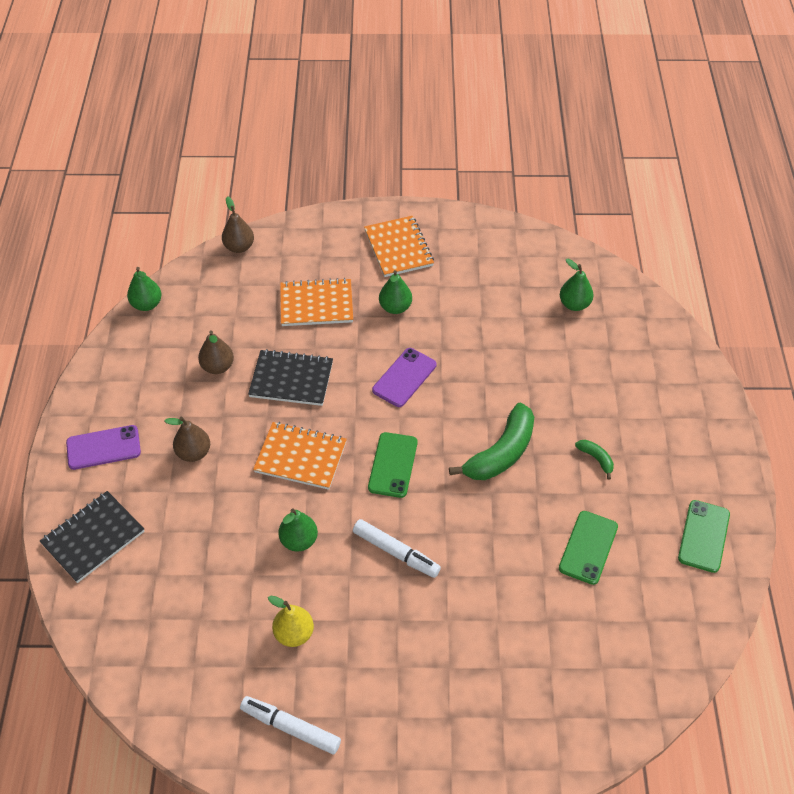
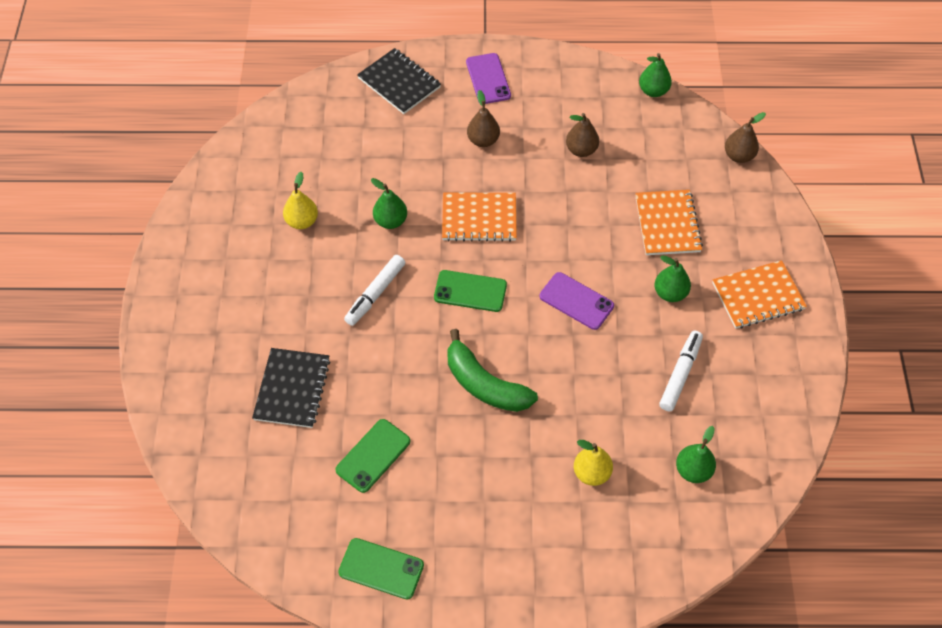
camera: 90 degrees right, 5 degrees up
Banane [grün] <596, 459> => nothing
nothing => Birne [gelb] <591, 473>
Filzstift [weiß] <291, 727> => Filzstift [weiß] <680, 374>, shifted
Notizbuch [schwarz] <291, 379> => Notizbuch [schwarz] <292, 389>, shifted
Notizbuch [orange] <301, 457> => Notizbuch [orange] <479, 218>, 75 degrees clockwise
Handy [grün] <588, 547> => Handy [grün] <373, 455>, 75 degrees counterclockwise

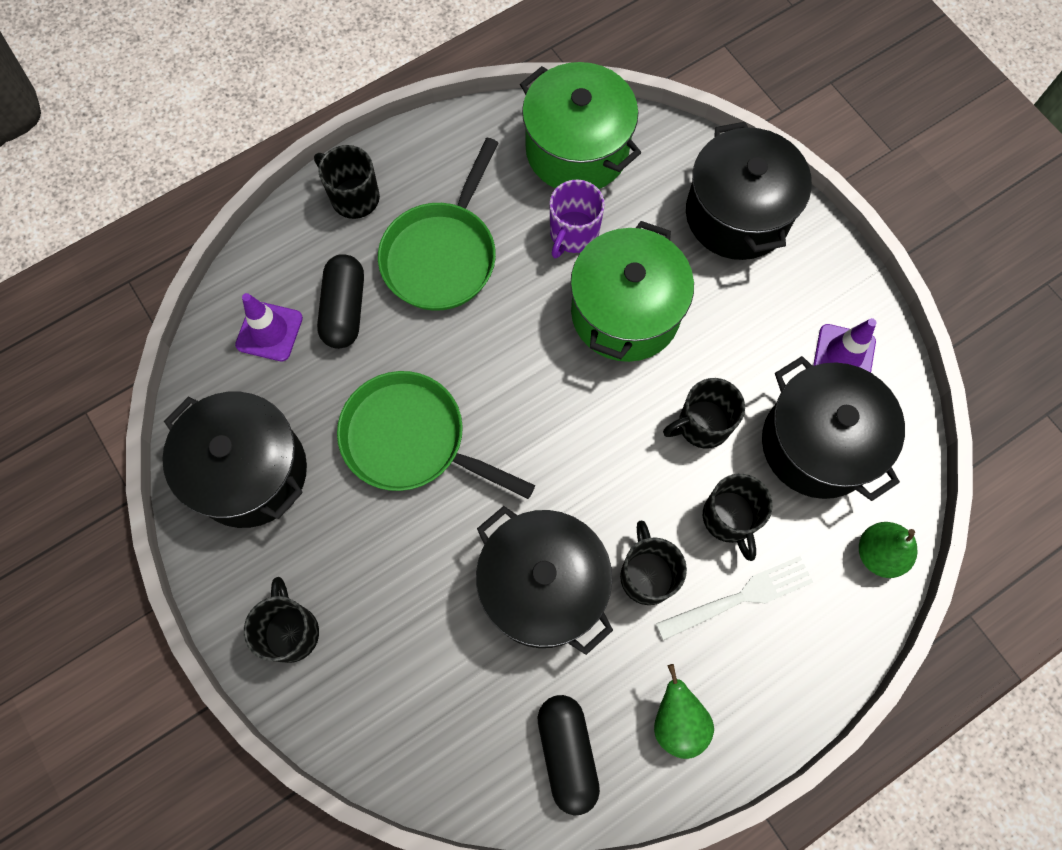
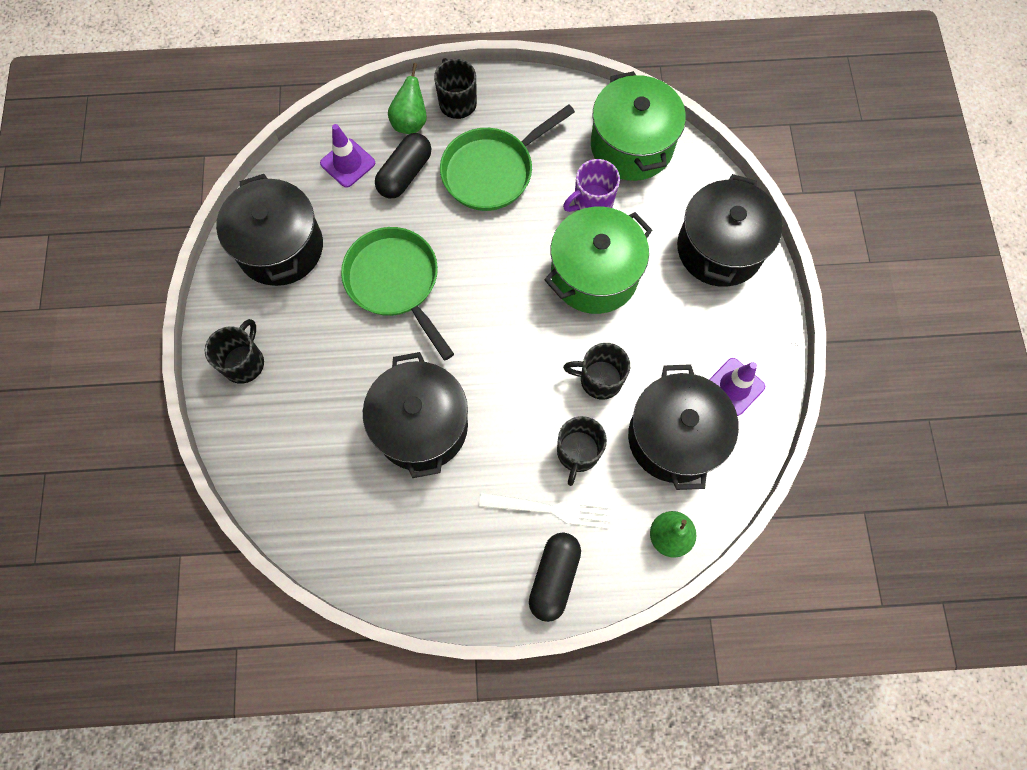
camera: 30 degrees right, 0 degrees up
Tasse [schwarz] <647, 575> => nothing
Kapsel [schwarz] <567, 753> => Kapsel [schwarz] <554, 577>, shifted
Birne [grün] <677, 721> => Birne [grün] <410, 122>, shifted

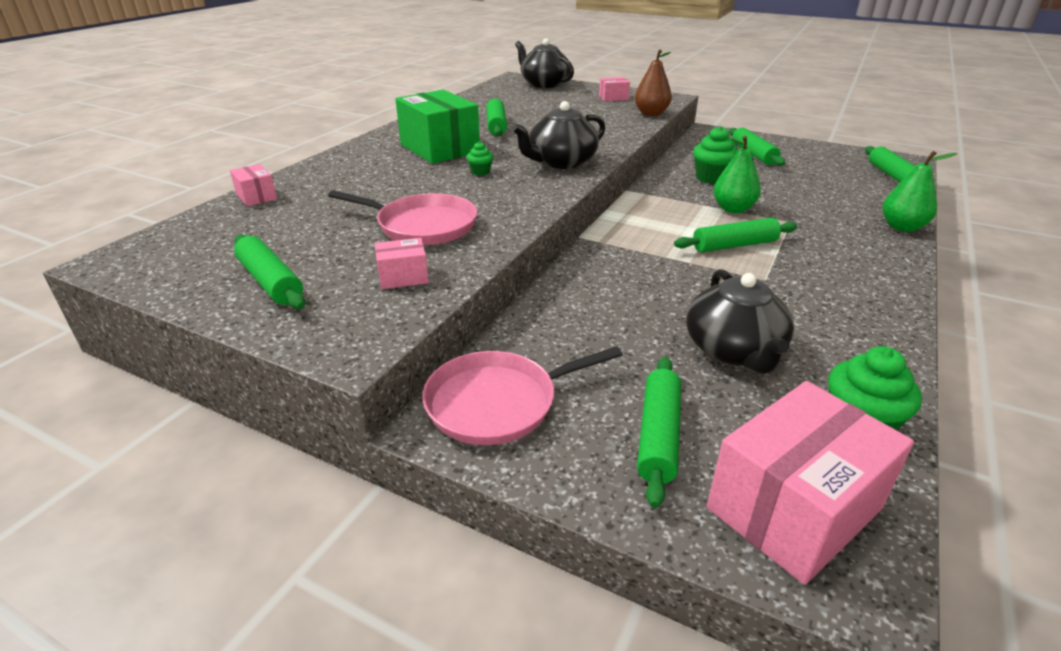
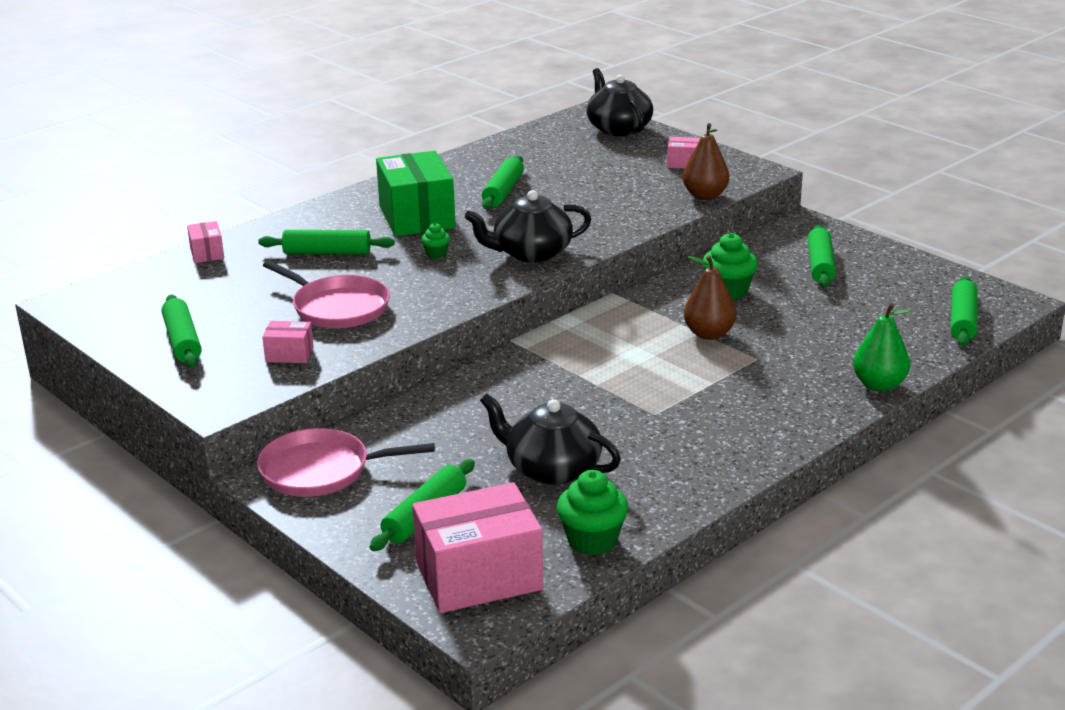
camera: 20 degrees right, 5 degrees down
Nudelholz [grün] <734, 245> => Nudelholz [grün] <327, 252>, shifted
Birne [grün] <733, 209> => Birne [braun] <709, 334>
Teekanne [schwarz] <734, 350> => Teekanne [schwarz] <551, 469>, 105 degrees clockwise

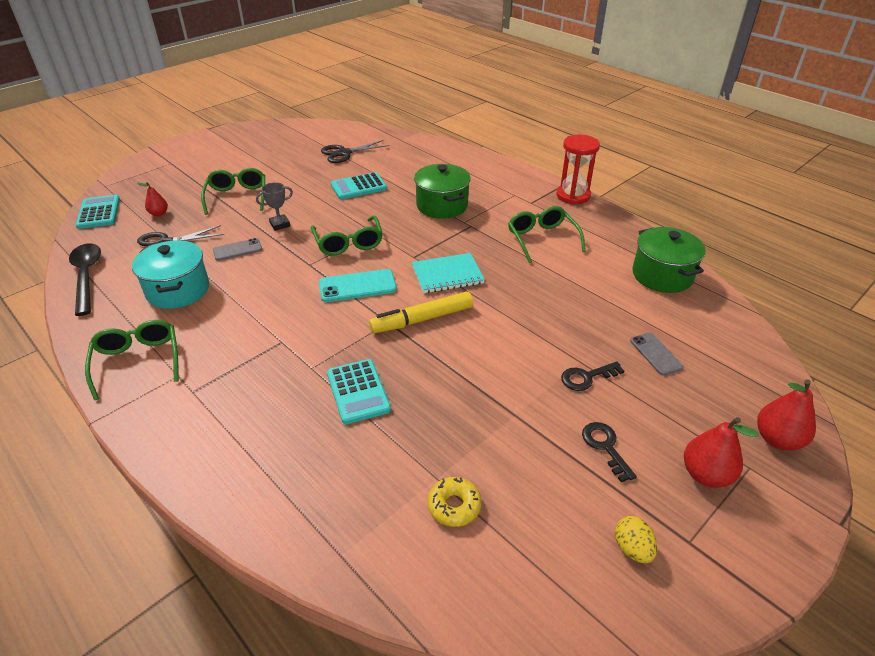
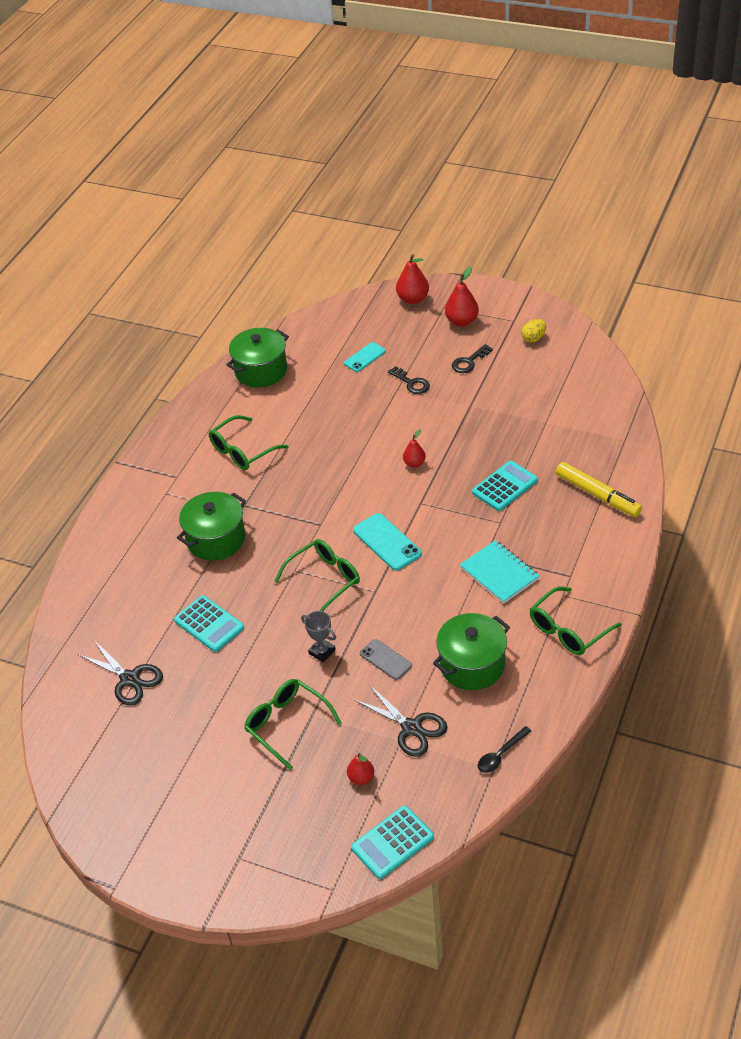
camera: 110 degrees left, 5 degrees up
Donut [gelb] <454, 506> => nothing
Sanduhr [rot] <573, 196> => nothing
nothing => Birne [rot] <414, 463>
Filzstift [gelb] <422, 319> => Filzstift [gelb] <597, 495>, shifted
Notizbuch [türkis] <447, 275> => Notizbuch [türkis] <499, 573>, shifted
Kochtopf [türkis] <178, 290> => Kochtopf [grün] <472, 665>
Handy [grau] <655, 354> => Handy [türkis] <364, 357>
Brille [grün] <237, 197> => Brille [grün] <287, 725>, 75 degrees clockwise
Löffel [schwarz] <87, 276> => Löffel [schwarz] <501, 754>, x0.56

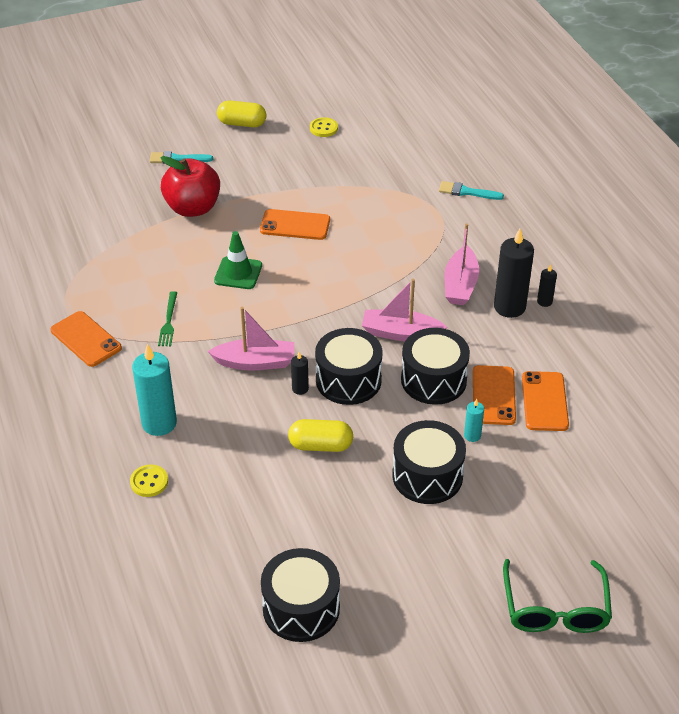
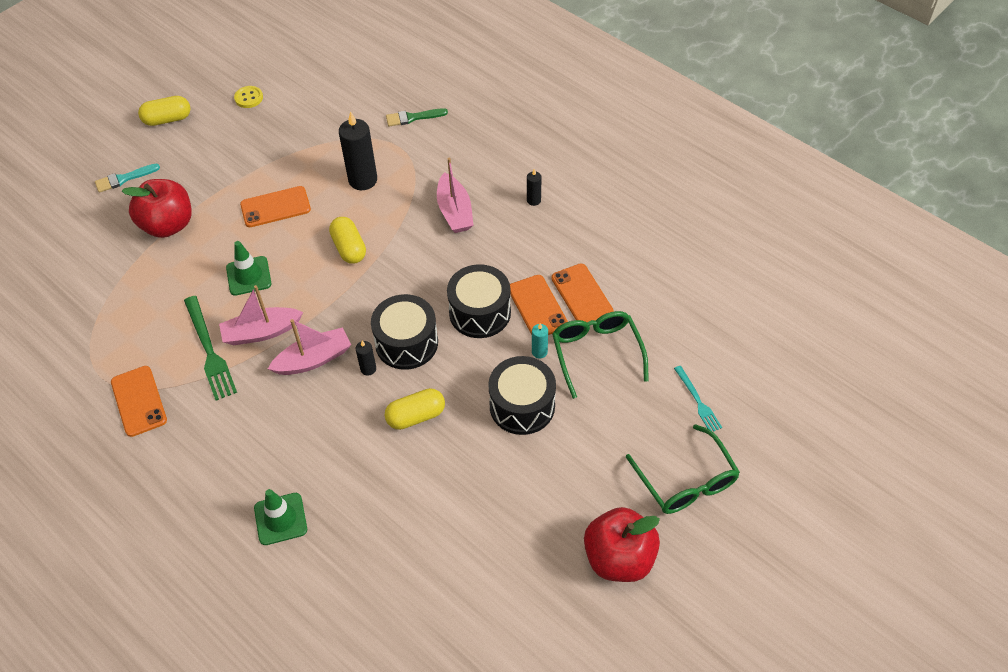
camera: 25 degrees left, 10 degrees up
Kerze [türkis] <159, 423> => nothing
Trommel [schwarz] <301, 608> => nothing
nothing => Kapsel [gelb] <349, 248>
nothing => Brille [grün] <596, 353>
nothing => Apfel [rot] <619, 558>
nothing => Gabel [türkis] <698, 401>
Boot [rosa] <401, 333> => Boot [rosa] <261, 332>, shifted
Kerze [schwarz] <509, 307> => Kerze [schwarz] <363, 180>, shifted
Knopf [gelb] <149, 482> => Leitkegel [grün] <280, 519>
Pinsel [türkis] <467, 192> => Pinsel [grün] <413, 117>
Handy [orange] <86, 339> => Handy [orange] <139, 401>, 45 degrees clockwise
Gabel [grün] <168, 321> => Gabel [grün] <209, 350>, x1.69

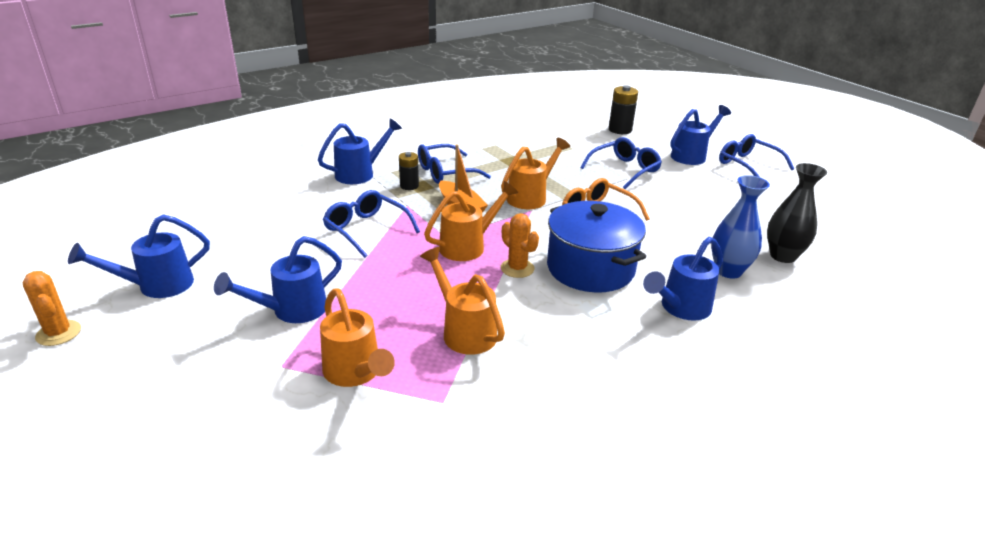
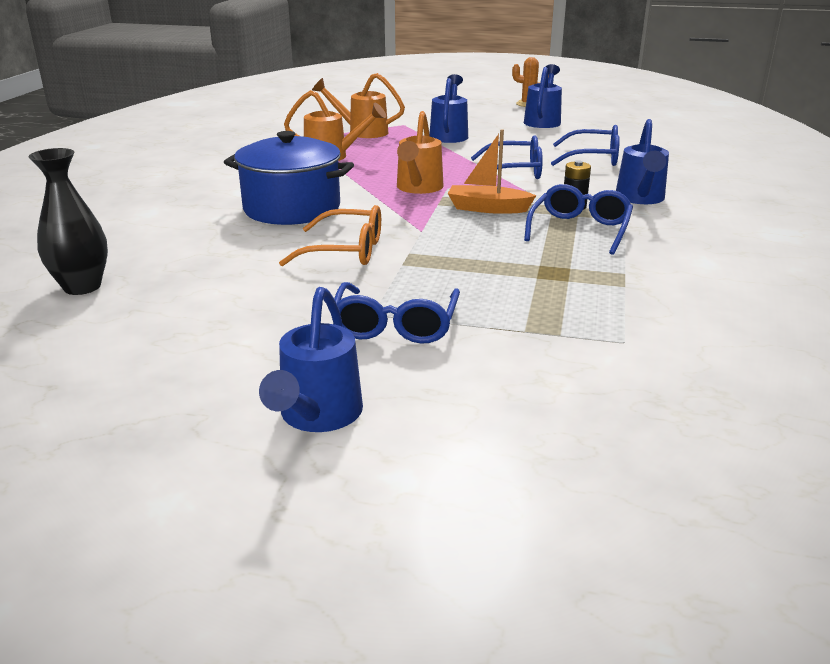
camera: 140 degrees right, 5 degrees down
Gießkanne [orange] <531, 197> => nothing
Kaktus [orange] <517, 268> => nothing
Batterie [schwarz] <620, 130> => nothing
Gießkanne [blau] <680, 308> => nothing
Vase [blau] <728, 271> => nothing
Brille [blau] <748, 165> => Brille [blau] <593, 158>, shifted

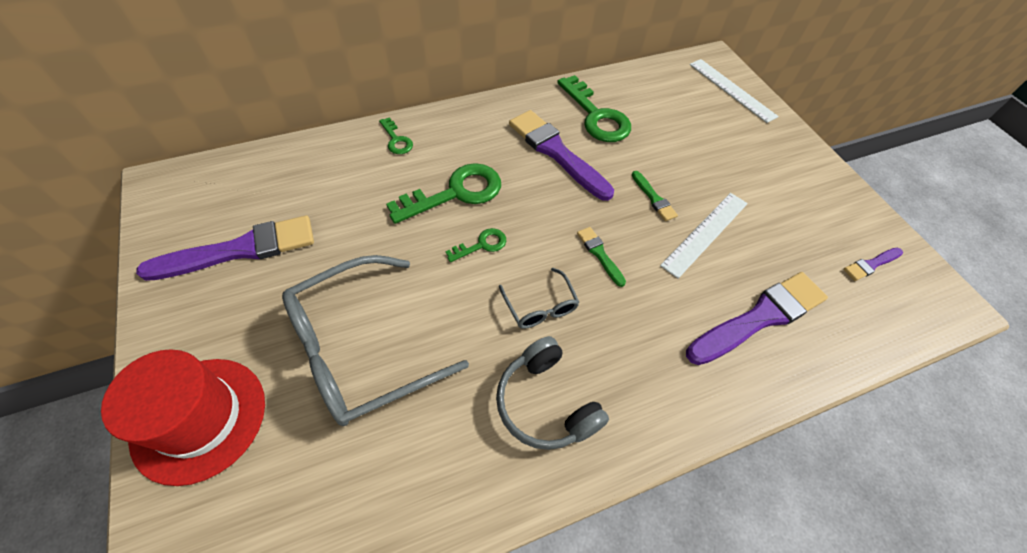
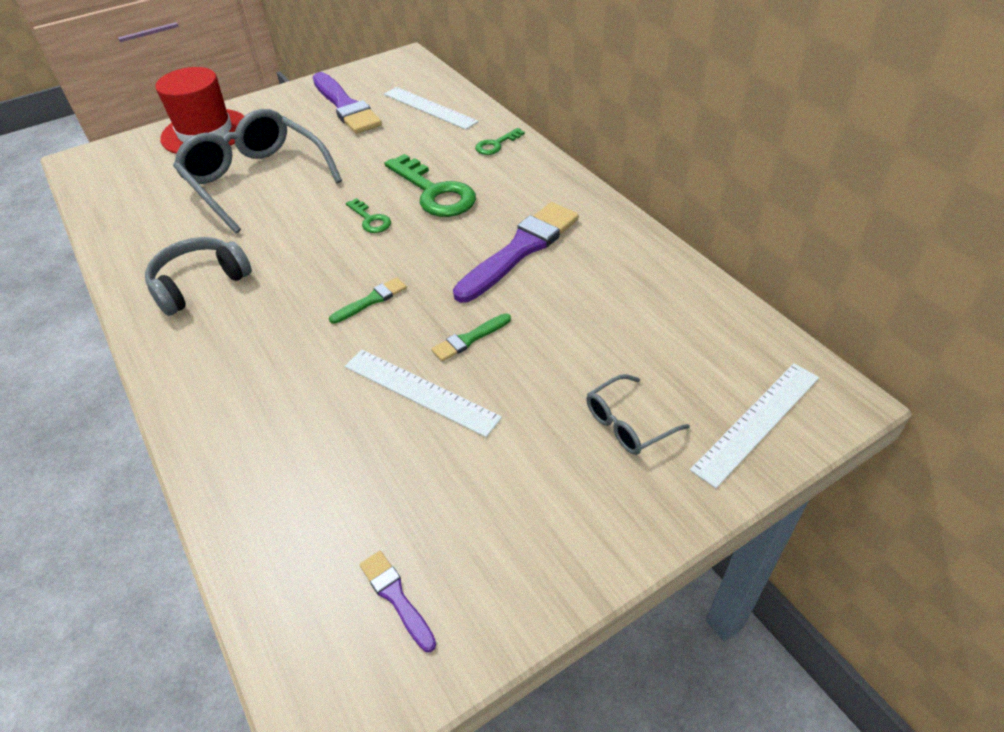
camera: 85 degrees right, 10 degrees down
Schlüssel [grün] <596, 116> => nothing
Pinsel [lila] <760, 317> => nothing
nothing => Lineal [weiß] <429, 108>
Brille [grau] <540, 306> => Brille [grau] <627, 424>, shifted

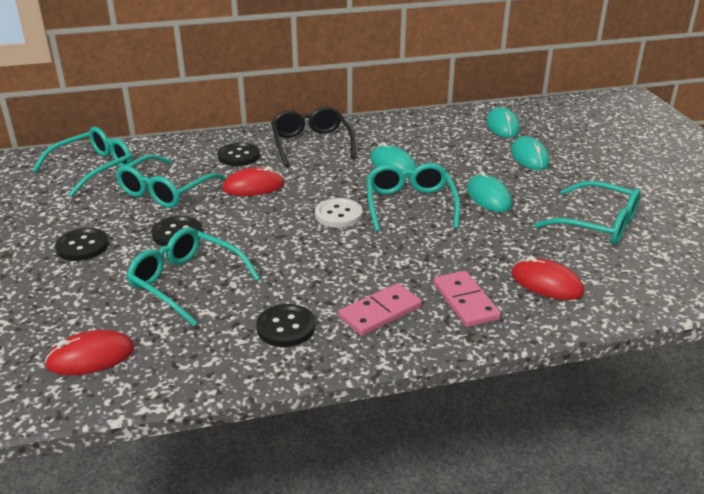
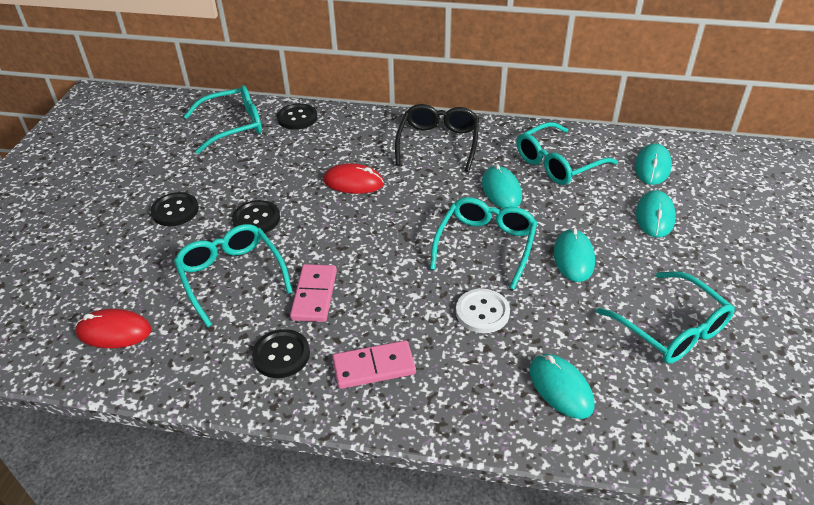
camera: 25 degrees right, 10 degrees up
Brille [türkis] <165, 191> => Brille [türkis] <557, 163>, shifted
Knopf [schwarz] <238, 156> => Knopf [schwarz] <297, 118>, shifted
Knopf [weiß] <338, 214> => Knopf [weiß] <482, 312>, shifted
Dominostein [rosa] <465, 301> => Dominostein [rosa] <314, 295>, shifted
Computermaus [rot] <546, 283> => Computermaus [türkis] <560, 388>

